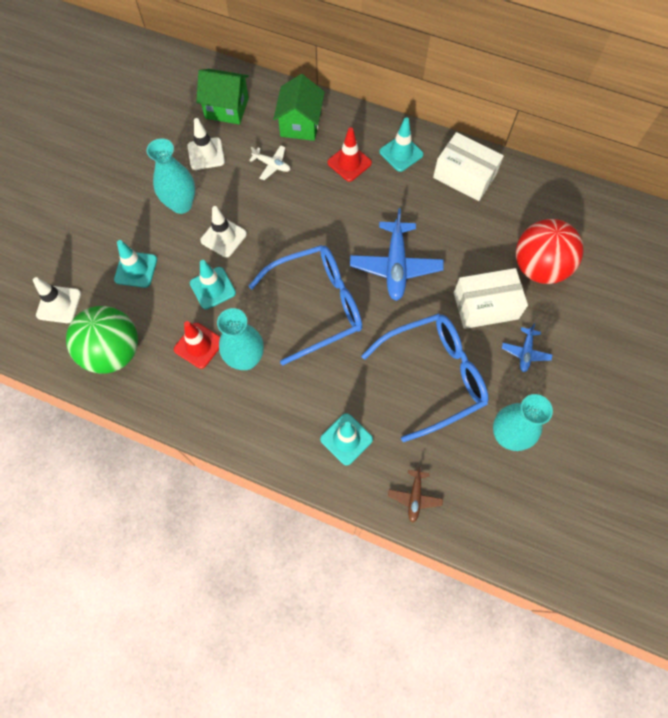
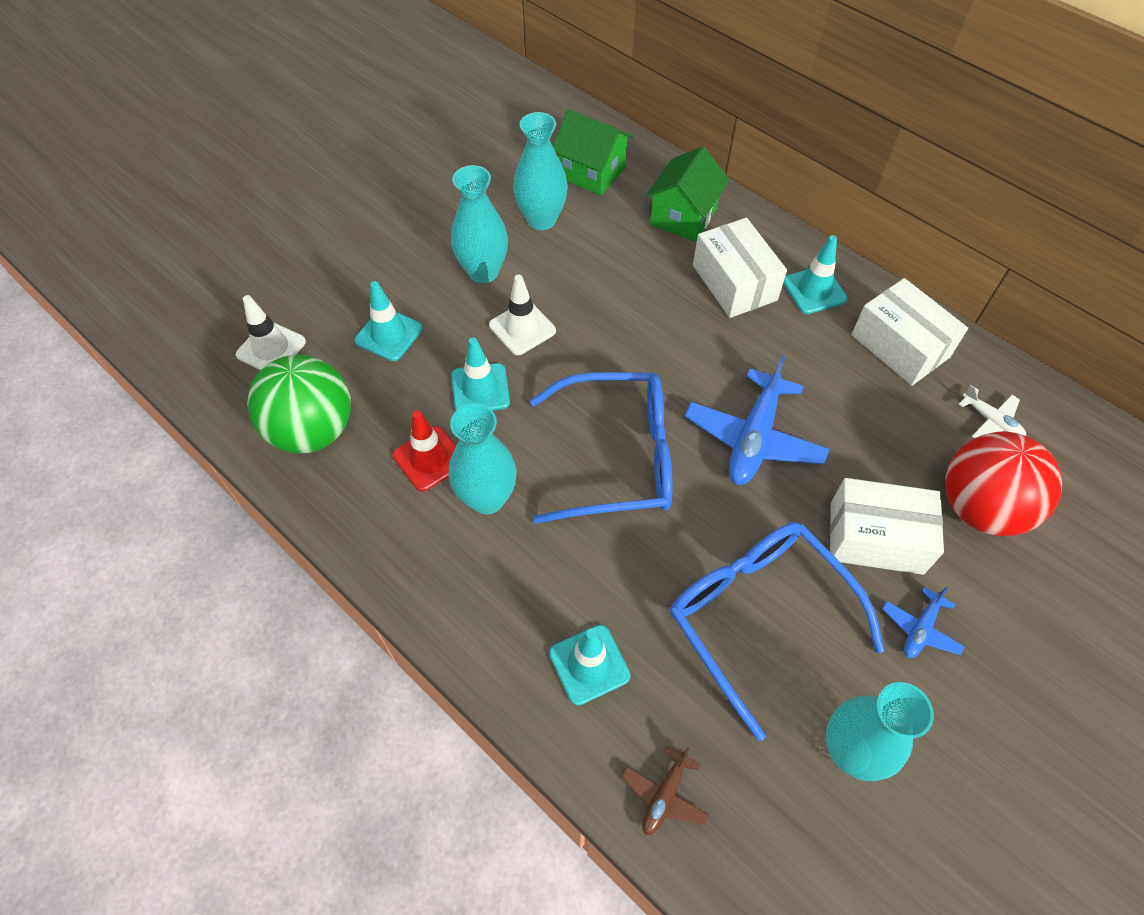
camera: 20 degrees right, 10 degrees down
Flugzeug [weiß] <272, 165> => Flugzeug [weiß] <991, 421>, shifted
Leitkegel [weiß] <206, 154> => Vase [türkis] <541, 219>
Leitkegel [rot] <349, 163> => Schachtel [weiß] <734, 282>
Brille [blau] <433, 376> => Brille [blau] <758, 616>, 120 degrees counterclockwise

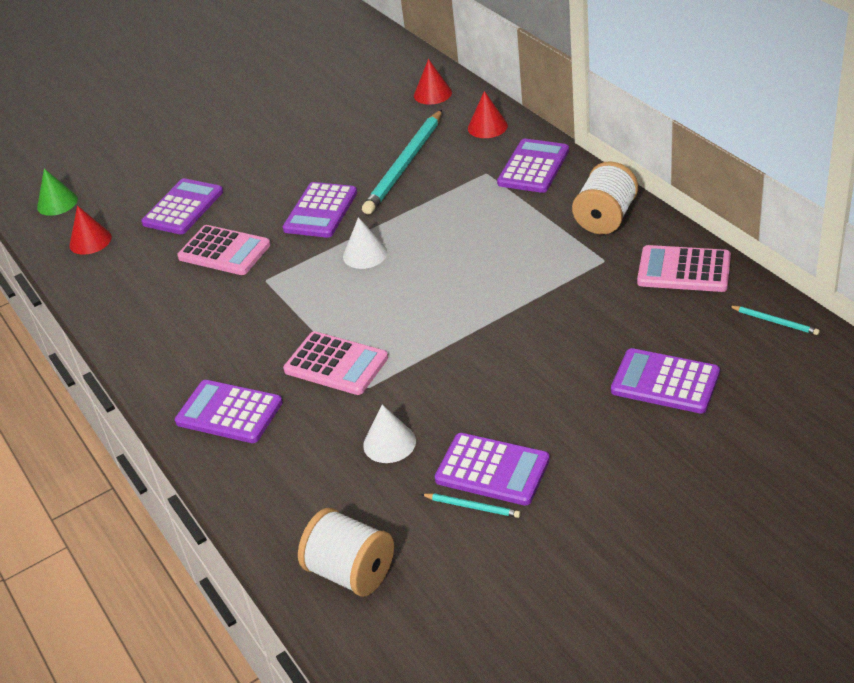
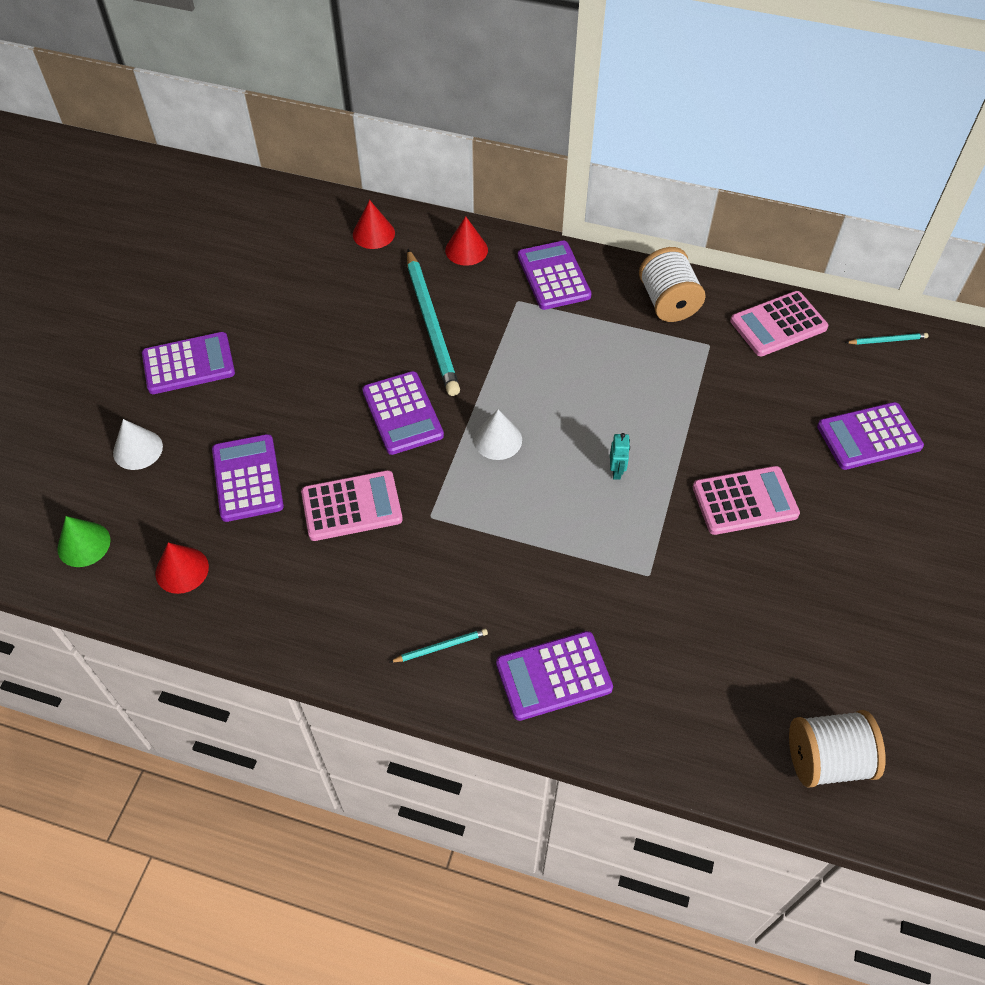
camera: 45 degrees left, 15 degrees up
nothing => Roboter [türkis] <616, 471>
Taschenrechner [rosa] <336, 364> => Taschenrechner [rosa] <744, 501>, shifted
Kegel [weiß] <389, 443> => Kegel [weiß] <138, 449>, shifted
Bleistift [türkis] <472, 507> => Bleistift [türkis] <441, 647>, shifted
Taschenrechner [lila] <492, 470> => Taschenrechner [lila] <188, 364>, shifted

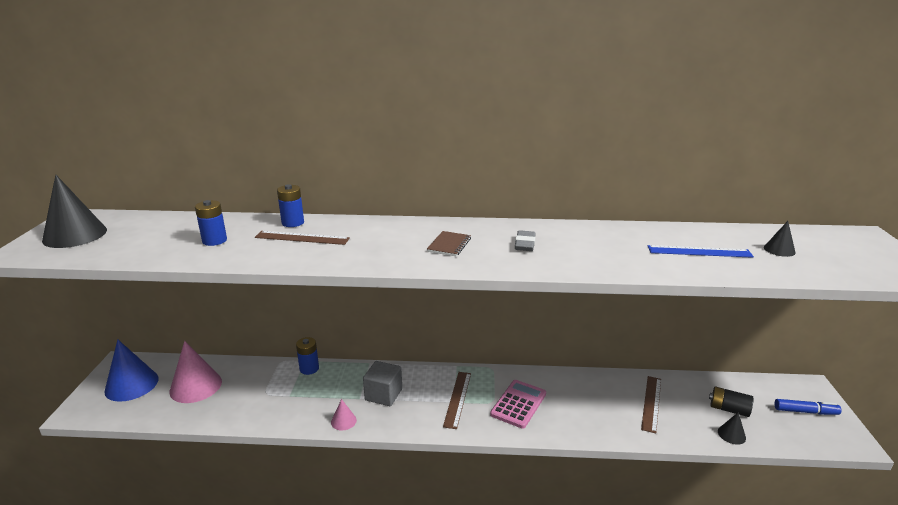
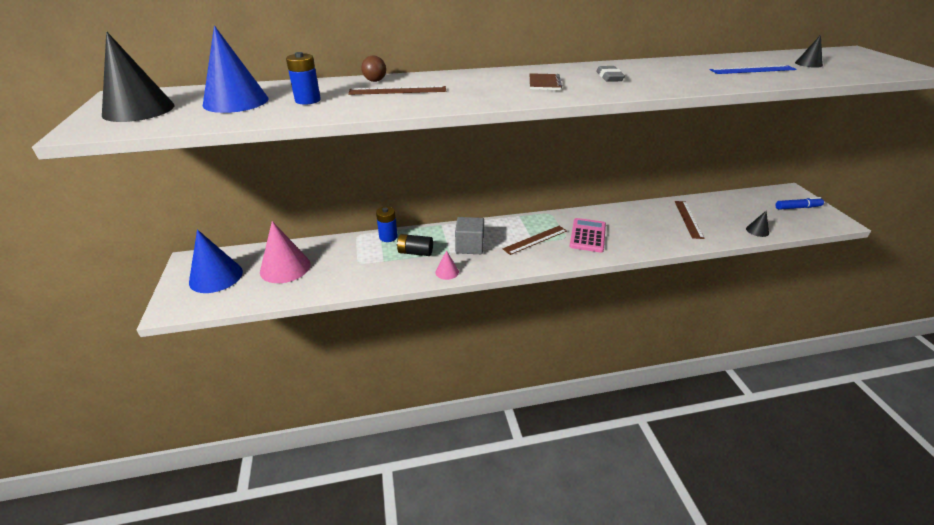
camera: 15 degrees left, 10 degrees up
nothing => Kegel [blau] <236, 101>
Batterie [schwarz] <728, 409> => Batterie [schwarz] <415, 252>, shifted
Batterie [blau] <293, 223> => Ball [braun] <375, 81>
Lineal [braun] <457, 399> => Lineal [braun] <535, 240>, 60 degrees clockwise

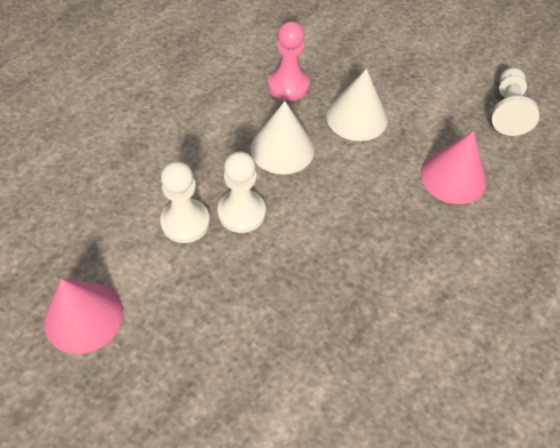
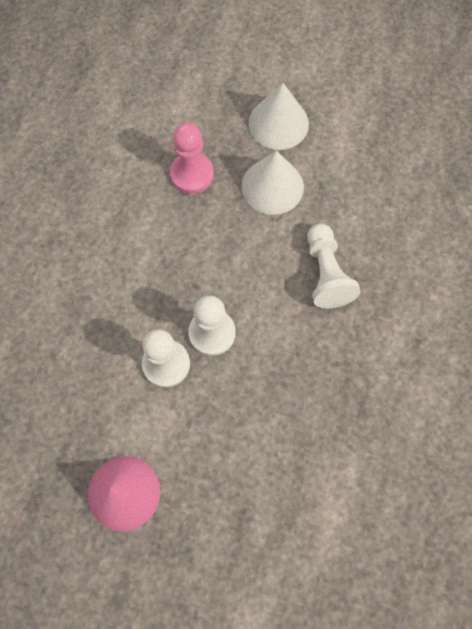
camera: 20 degrees left, 15 degrees up
Kegel [rosa] <453, 177> => nothing
Kegel [weiß] <282, 149> => Kegel [weiß] <278, 123>, shifted
Bauer [weiß] <507, 111> => Bauer [weiß] <326, 273>, shifted

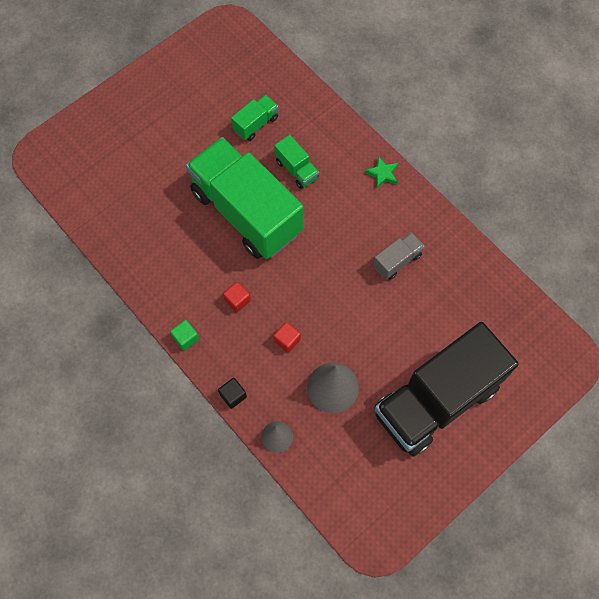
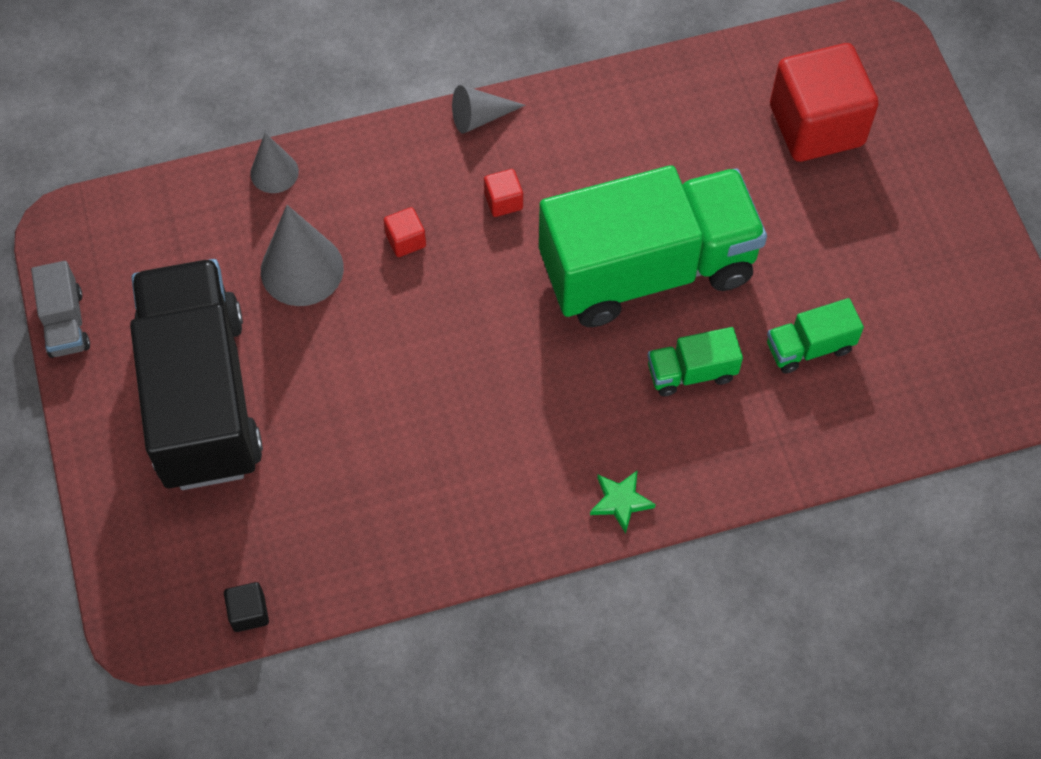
camera: 115 degrees right, 5 degrees down
nothing => Kubus [rot] <816, 125>
Kubus [schwarz] <233, 395> => Kubus [schwarz] <249, 612>, shifted
Lastwagen [grau] <397, 261> => Lastwagen [grau] <66, 323>, shifted
Kubus [grün] <186, 338> => Kegel [grau] <480, 117>
Lastwagen [grün] <256, 124> => Lastwagen [grün] <809, 347>, 90 degrees clockwise

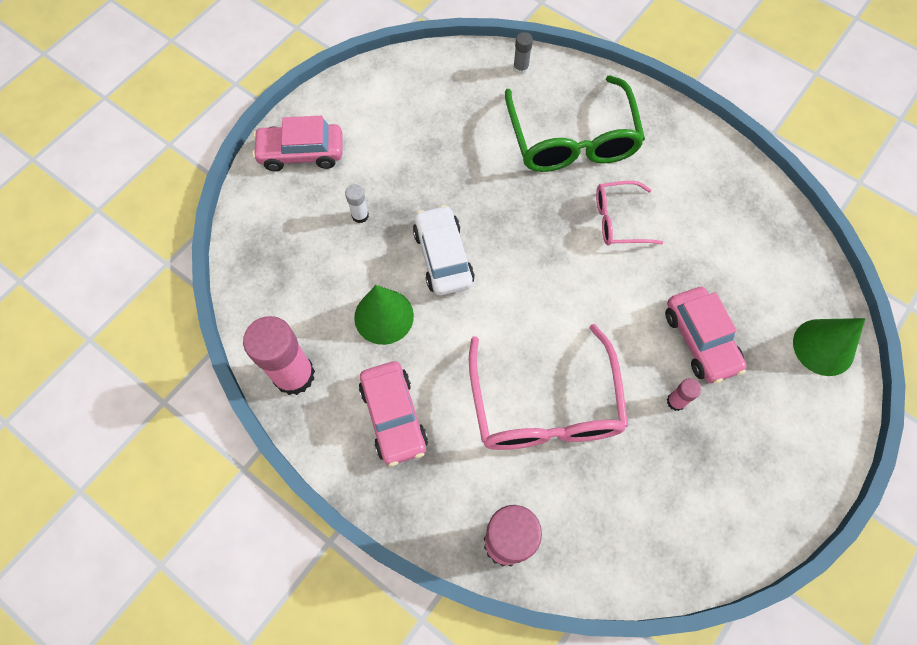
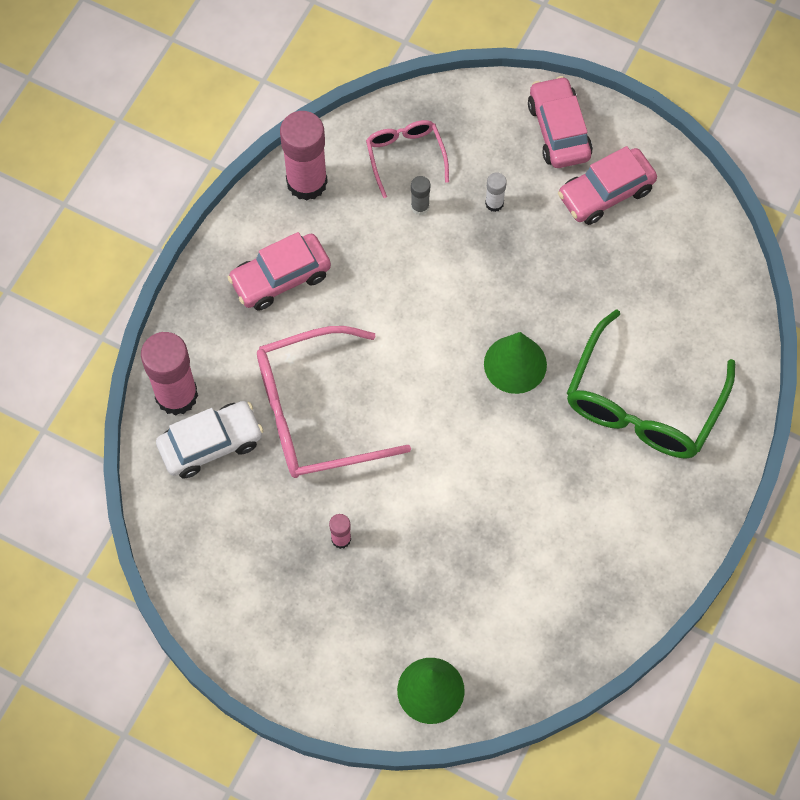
camera: 80 degrees right, 0 degrees up
Kegel [grün] <384, 316> => Kegel [grün] <515, 364>, shifted
Auto [weiß] <443, 257> => Auto [weiß] <211, 444>, shifted
Klebestift [grau] <520, 68> => Klebestift [grau] <420, 207>, shifted
Brille [rosa] <618, 220> => Brille [rosa] <405, 156>, shifted
Auto [rosa] <700, 340> => Auto [rosa] <605, 193>, shifted
Brille [grün] <572, 139> => Brille [grün] <643, 404>, 45 degrees counterclockwise

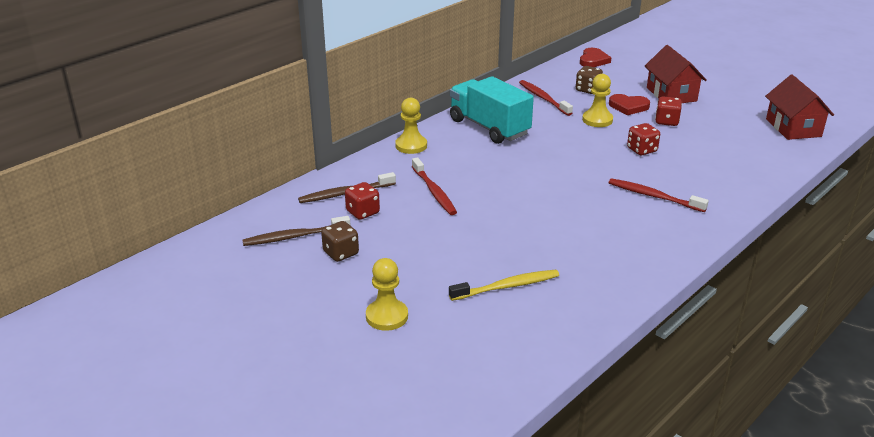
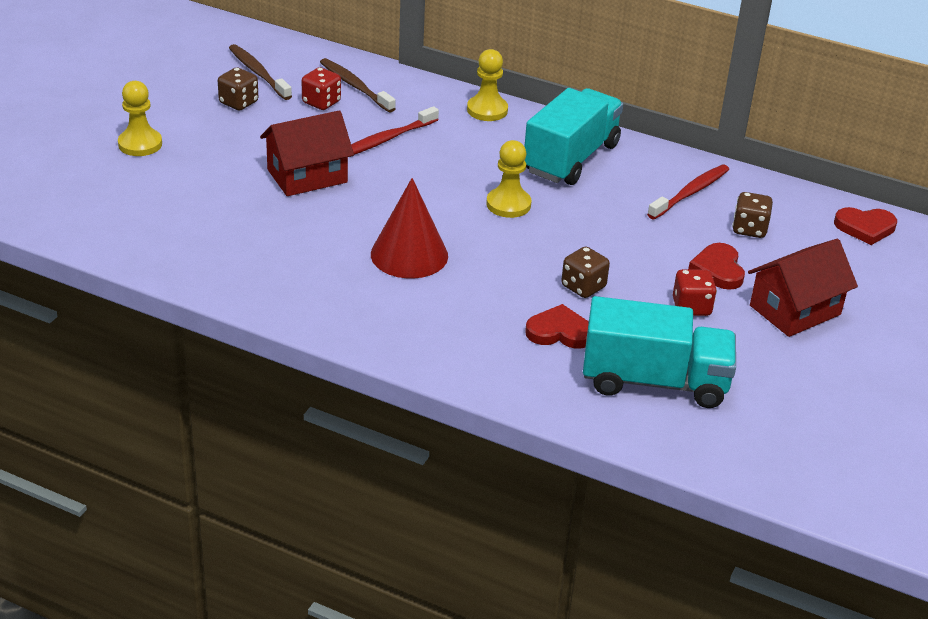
camera: 70 degrees right, 5 degrees up
Zahnbürste [gelb] <506, 287> => nothing
Zahnbürste [rot] <654, 196> => nothing
nothing => Kegel [rot] <409, 254>
nothing => Herz [rot] <559, 332>
nothing => Lastwagen [türkis] <654, 381>
Bauer [gelb] <597, 120> => Bauer [gelb] <508, 204>, shifted
Haus [rot] <793, 128> => Haus [rot] <307, 176>, shifted
Spielwürfel [rot] <642, 150> => Spielwürfel [braun] <583, 287>

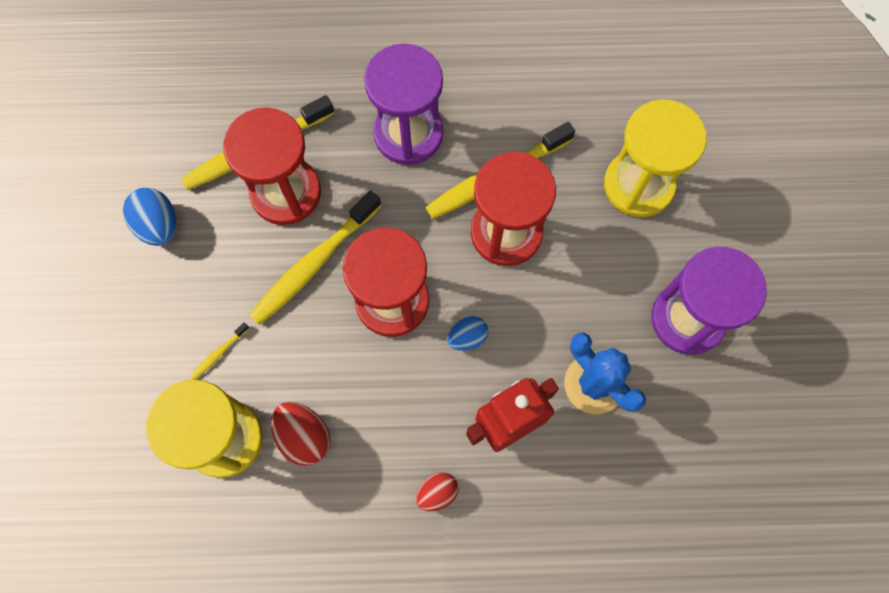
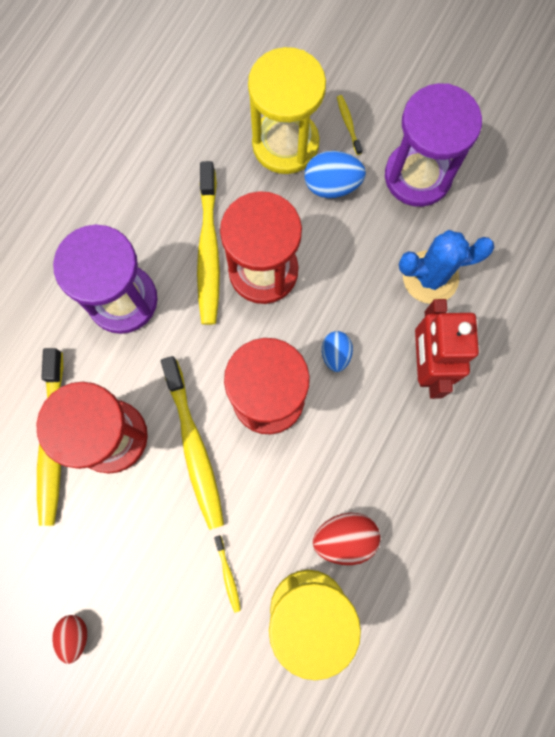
camera: 60 degrees left, 5 degrees up
nothing => Zahnbürste [gelb] <348, 124>
Ei [blau] <158, 225> => Ei [blau] <332, 185>, shifted
Ei [rot] <437, 493> => Ei [rot] <75, 635>, shifted

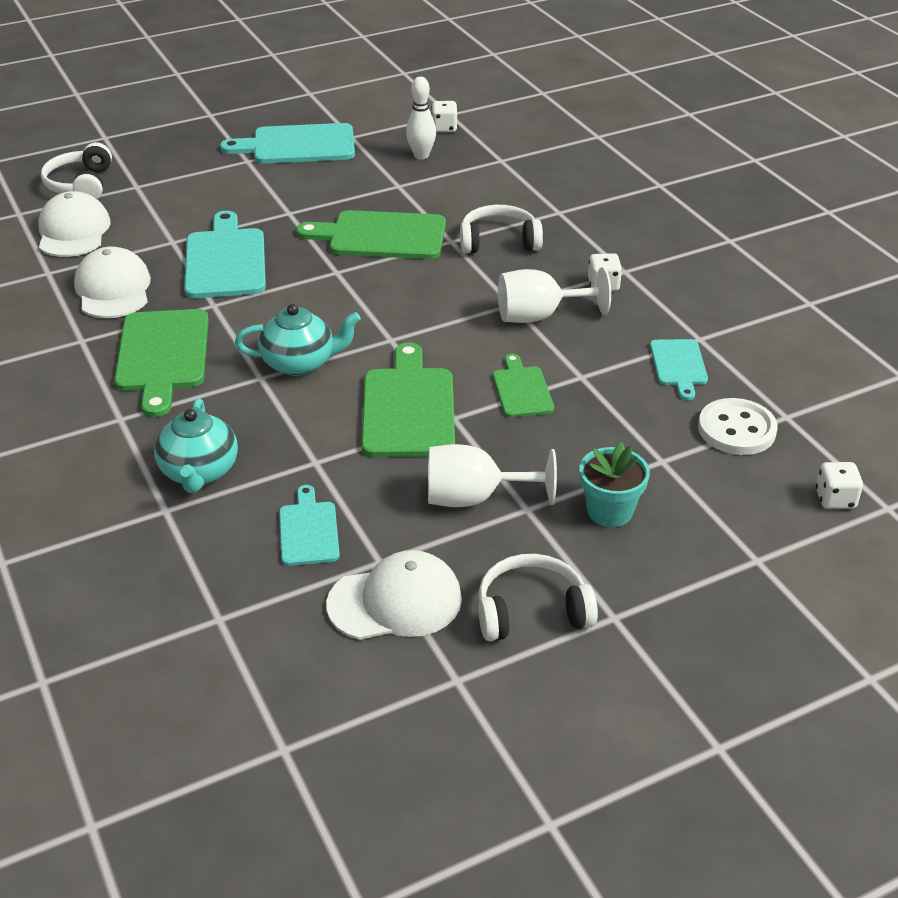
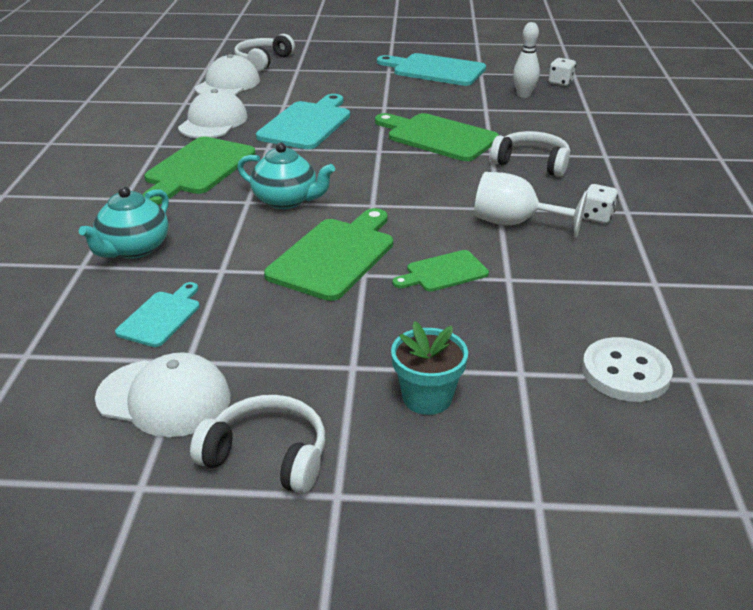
camera: 30 degrees right, 5 degrees down
Kelch [weiß] <474, 498> => nothing
Schneidebrett [türkis] <679, 365> => nothing
Spielwürfel [weiß] <835, 499> => nothing
Schneidebrett [grün] <521, 390> => Schneidebrett [grün] <444, 272>, 135 degrees counterclockwise

